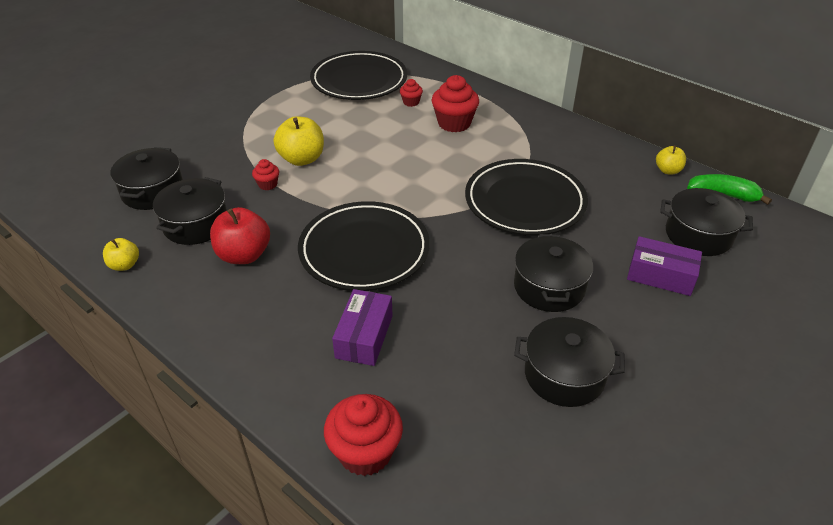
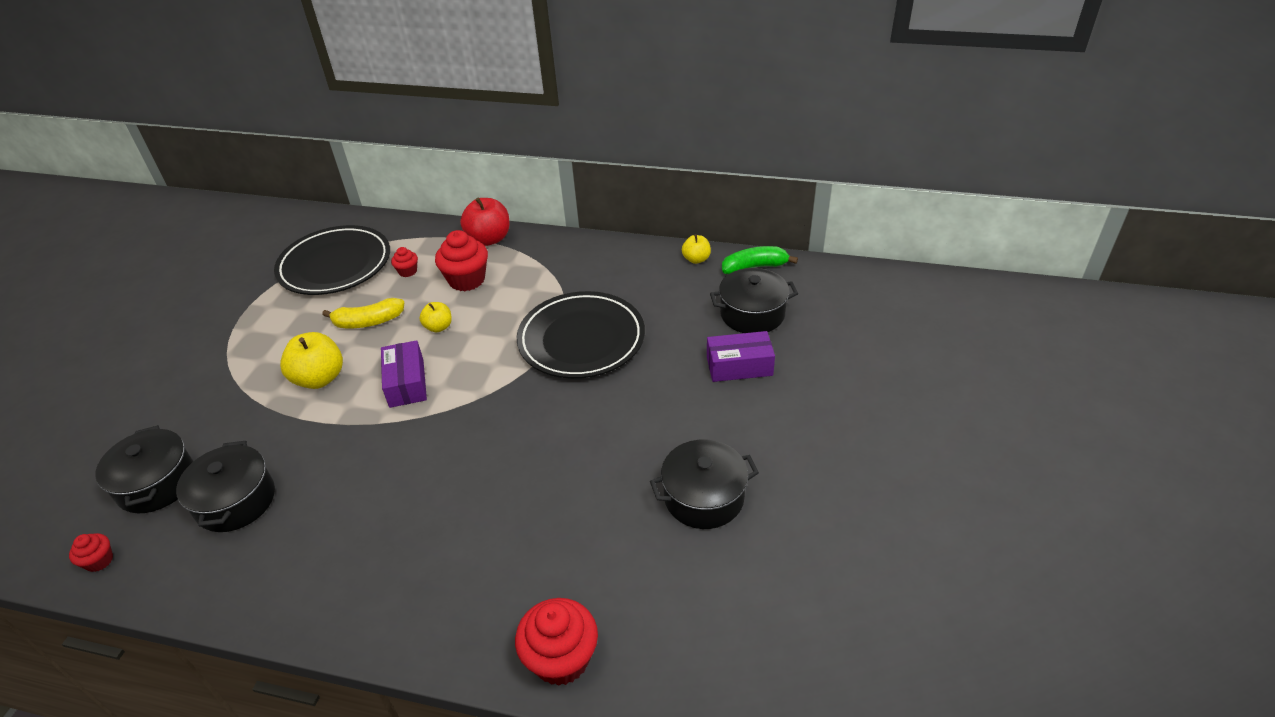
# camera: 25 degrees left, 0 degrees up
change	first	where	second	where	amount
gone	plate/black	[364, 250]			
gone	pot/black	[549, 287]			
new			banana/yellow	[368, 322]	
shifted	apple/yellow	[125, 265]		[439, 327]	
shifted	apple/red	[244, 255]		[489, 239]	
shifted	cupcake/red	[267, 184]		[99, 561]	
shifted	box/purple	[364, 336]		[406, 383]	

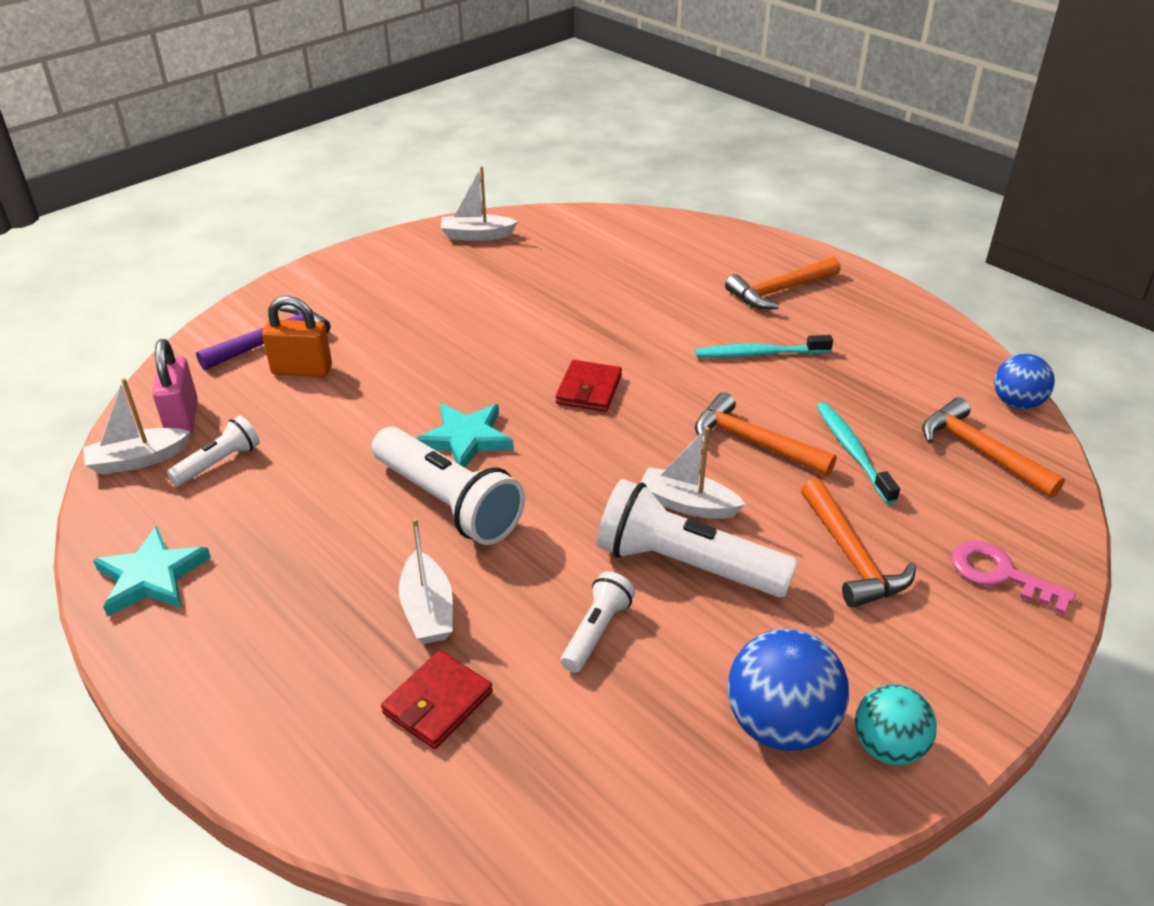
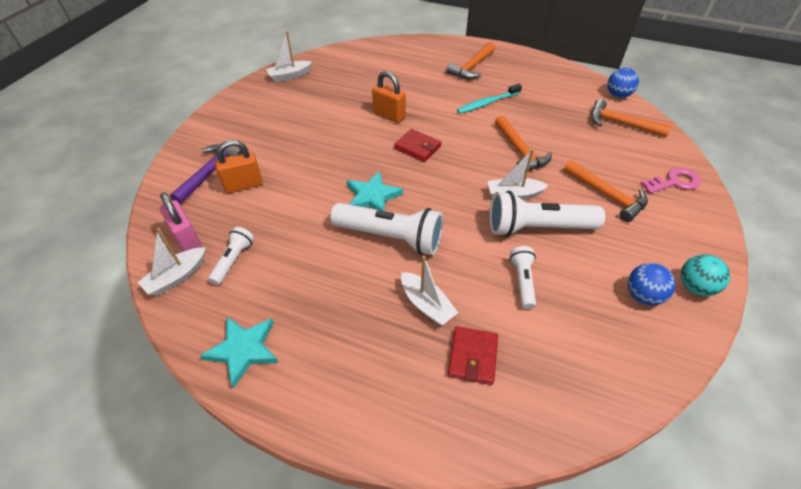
# camera: 25 degrees left, 10 degrees up
change	first	where	second	where	amount
gone	toothbrush/turquoise	[852, 451]			
new			padlock/orange	[389, 115]	
rotated	wallet/red	[589, 390]		[417, 147]	45 degrees counterclockwise
rotated	hammer/orange	[753, 442]		[520, 151]	120 degrees counterclockwise
rotated	key/pink	[1000, 575]		[674, 182]	150 degrees clockwise
scaled	ball/blue	[780, 724]		[642, 295]	x0.65

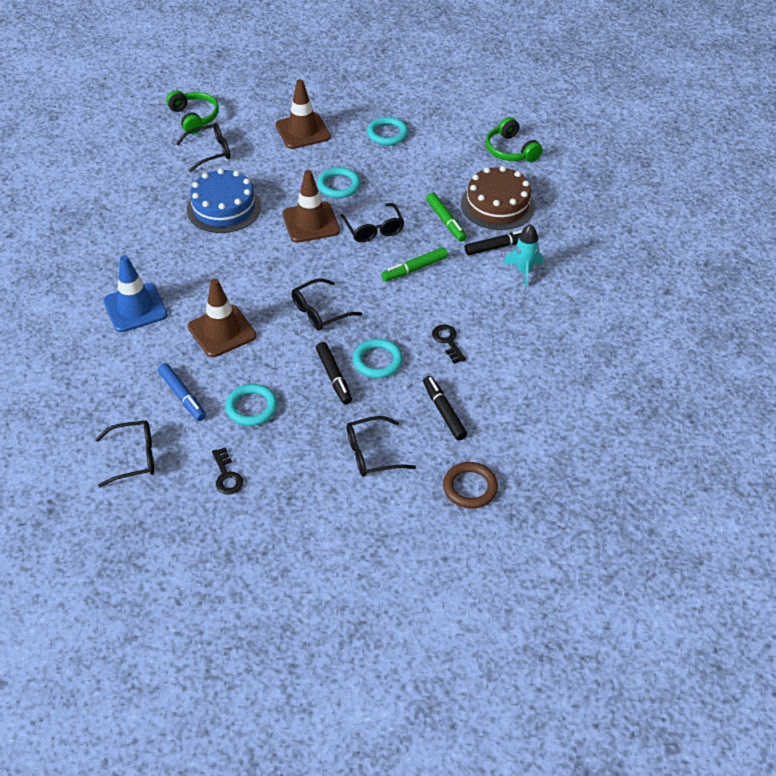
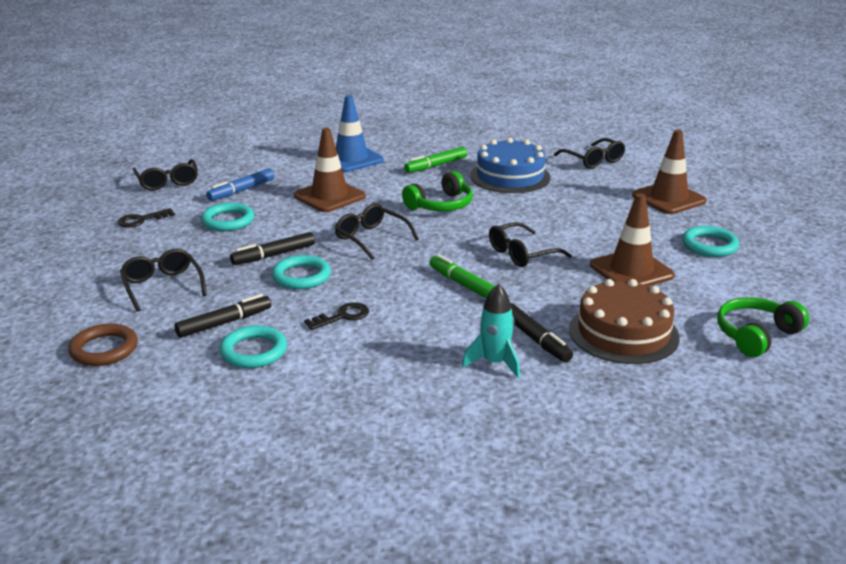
# camera: 80 degrees right, 20 degrees down
change	first	where	second	where	amount
shifted	headphones/green	[194, 117]		[441, 205]	
shifted	traffic cone/brown	[311, 222]		[631, 270]	
shifted	ring/turquoise	[338, 185]		[253, 351]	
shifted	marker/green	[446, 221]		[436, 165]	

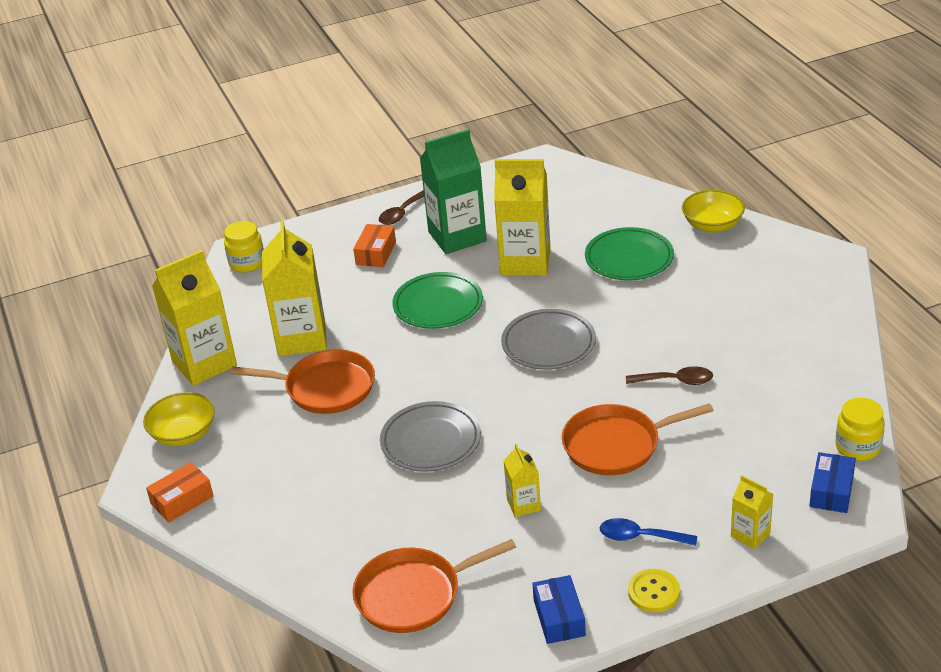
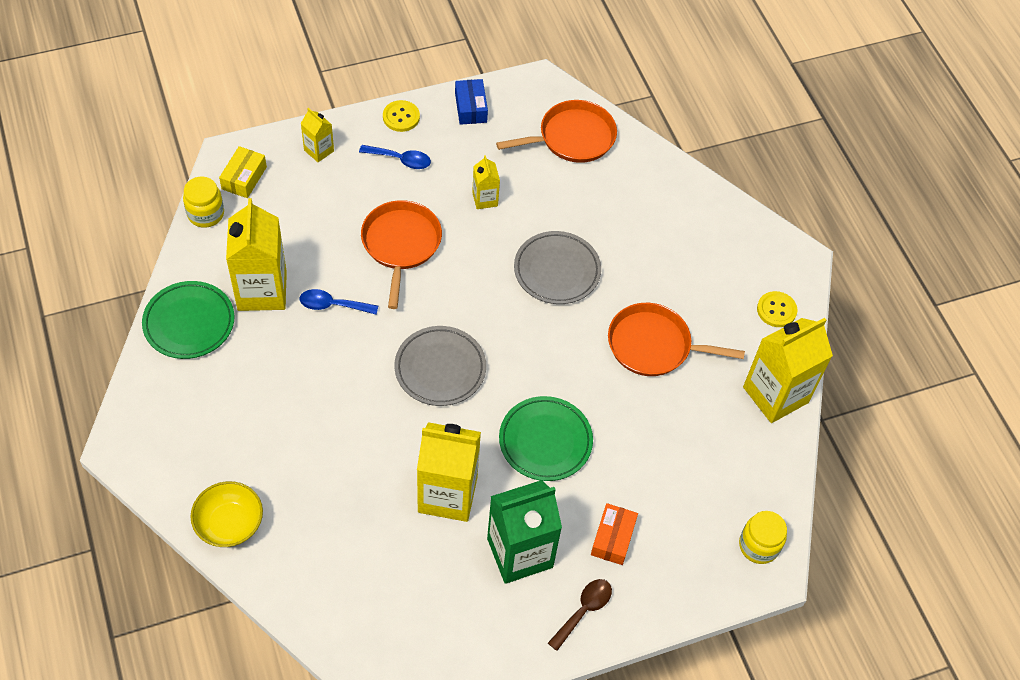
# camera: 175 degrees right, 20 degrees up
change	first	where	second	where	amount
gone	box/orange	[182, 500]			
shifted	carton/yellow	[301, 338]		[262, 290]	
shifted	plate/green	[629, 259]		[189, 323]	
swapped	bowl/yellow	[183, 434]	button/yellow	[776, 310]	
repainted	spoon/brown	[676, 381]	spoon/blue	[332, 305]	
repainted	box/blue	[831, 491]	box/yellow	[244, 178]	
rotated	pan/orange	[616, 445]		[401, 244]	75 degrees counterclockwise

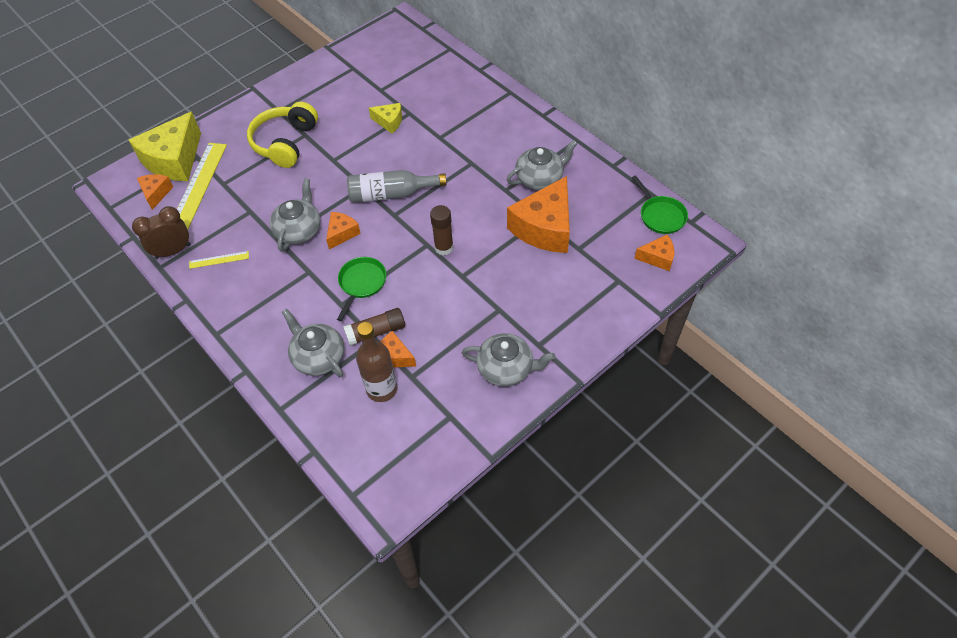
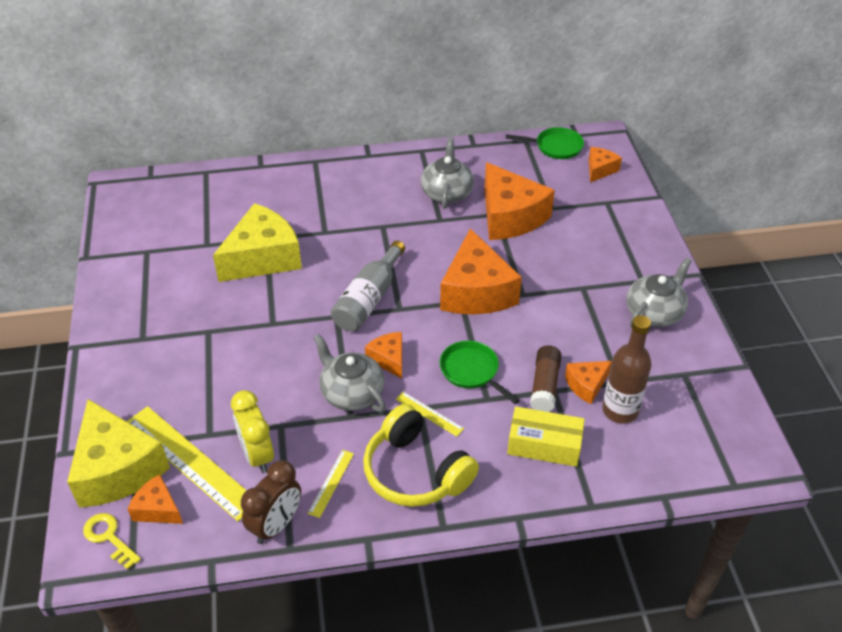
# camera: 60 degrees left, 10 degrees down
change	first	where	second	where	amount
new			key/yellow	[109, 537]	
new			clock/yellow	[257, 455]	
new			ruler/yellow	[429, 414]	
shifted	headphones/yellow	[285, 143]		[415, 471]	
swapped	teapot/grey	[318, 357]	box/yellow	[544, 445]	
swapped	glue stick/brown	[444, 248]	cheese/orange	[476, 291]	
rotated	clock/brown	[173, 251]		[276, 525]	150 degrees counterclockwise
scaled	cheese/yellow	[389, 122]		[263, 258]	x2.03

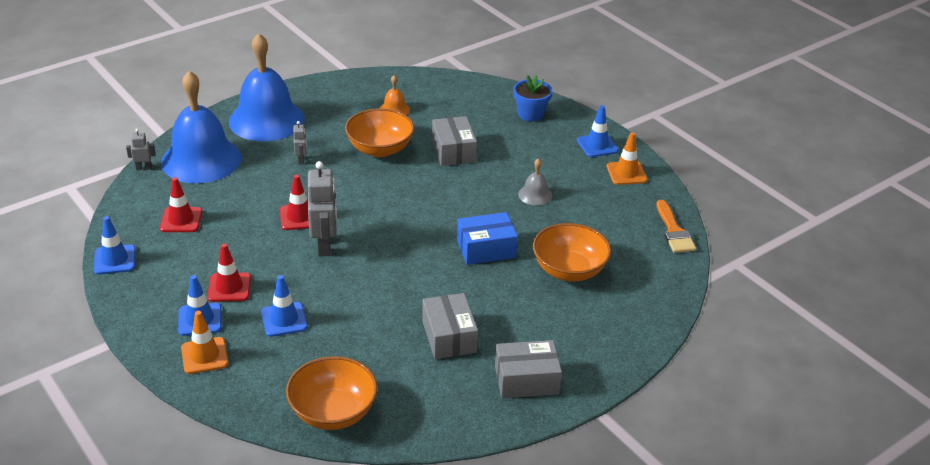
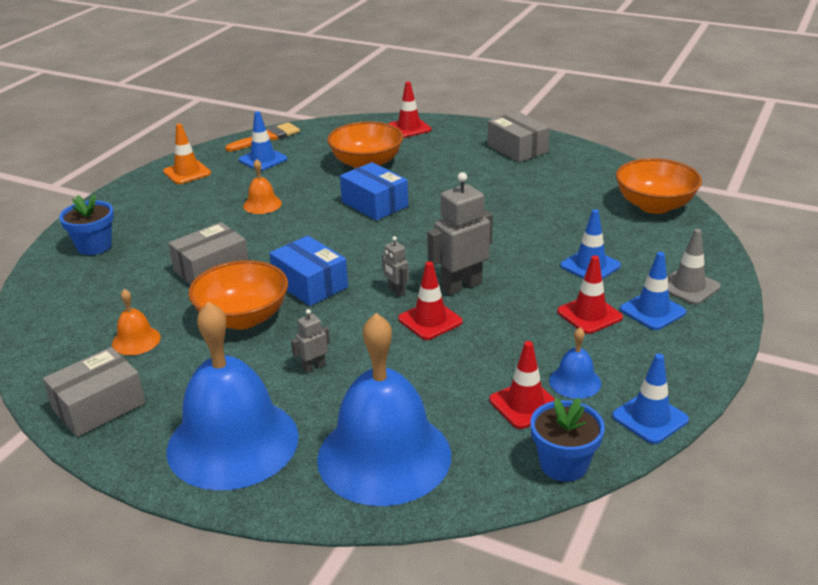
# camera: 115 degrees left, 5 degrees down
change	first	where	second	where	amount
new			box/blue	[310, 284]	
new			traffic cone/red	[409, 128]	
new			flower pot/blue	[563, 464]	
new			bell/blue	[575, 381]	
shifted	robot/grey	[143, 168]		[396, 291]	
shifted	box/grey	[449, 336]		[99, 406]	
shifted	traffic cone/blue	[597, 145]		[263, 160]	
repainted	traffic cone/orange	[204, 356]	traffic cone/grey	[688, 287]	
repainted	bell/grey	[535, 195]	bell/orange	[262, 204]	

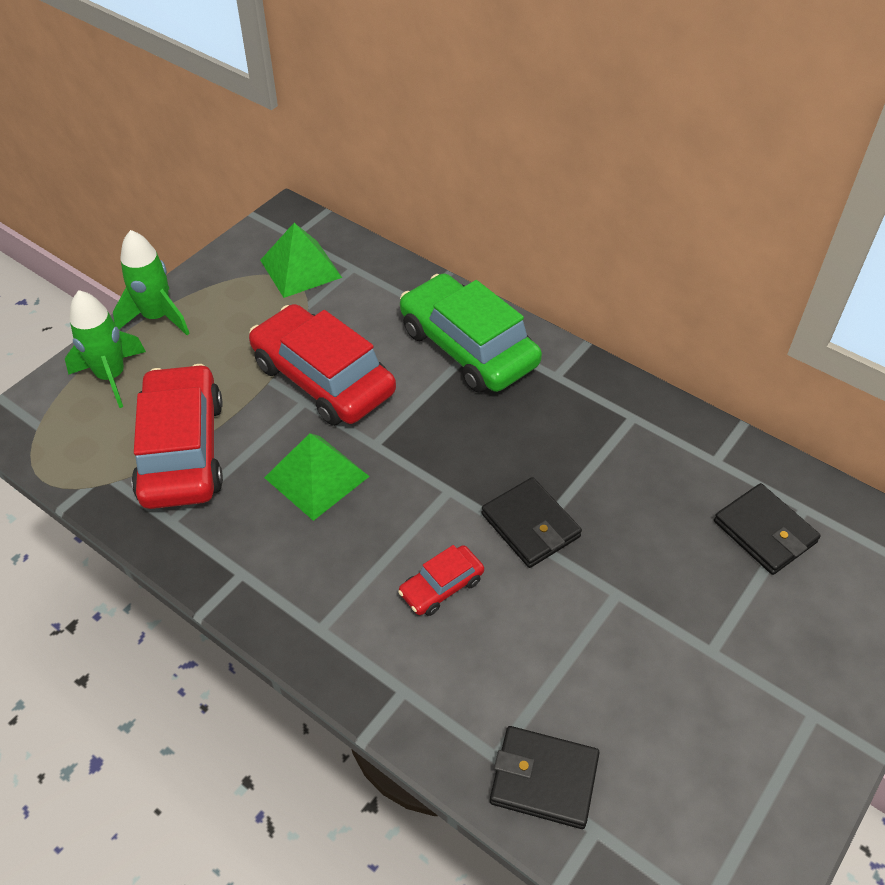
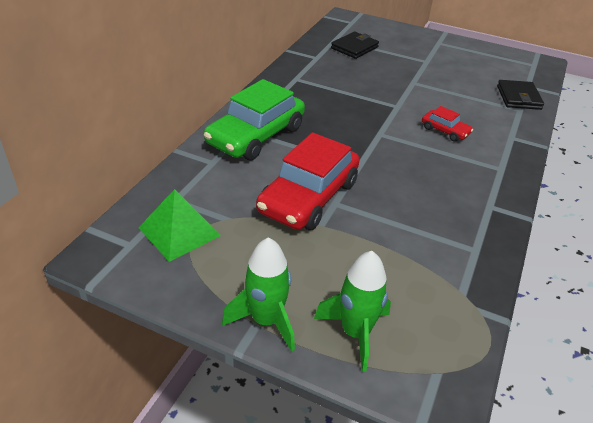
# camera: 105 degrees left, 10 degrees down
change	first	where	second	where	amount
gone	car/red	[182, 450]			
gone	pyramid/green	[316, 476]			
gone	wallet/black	[530, 525]			

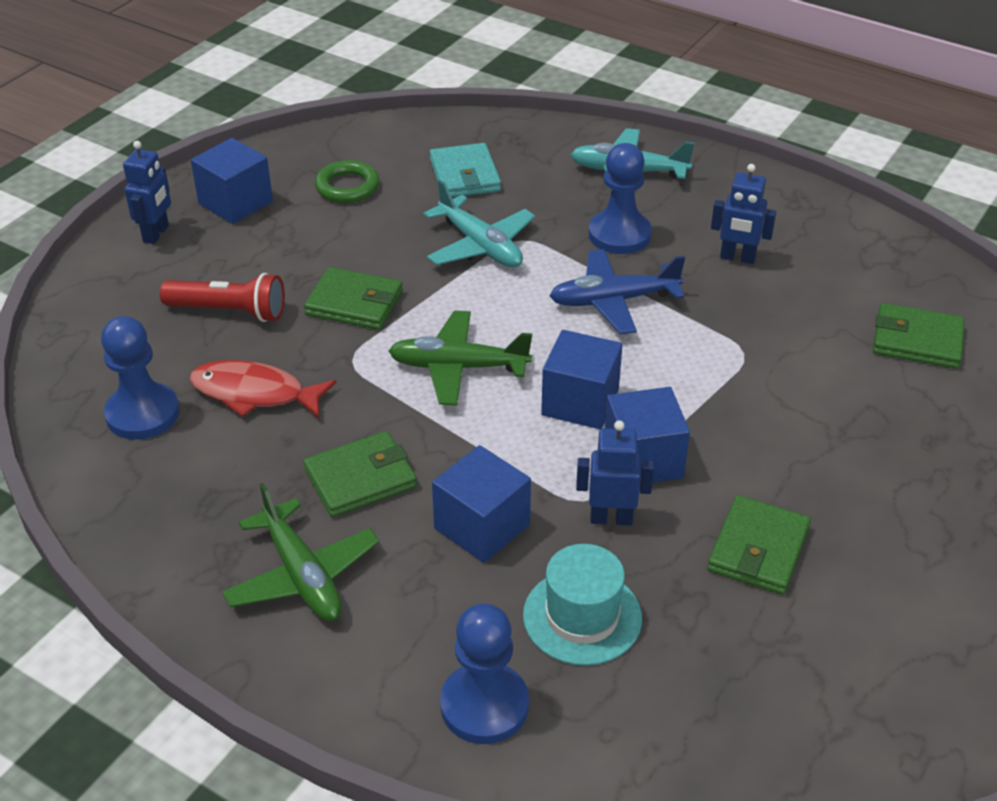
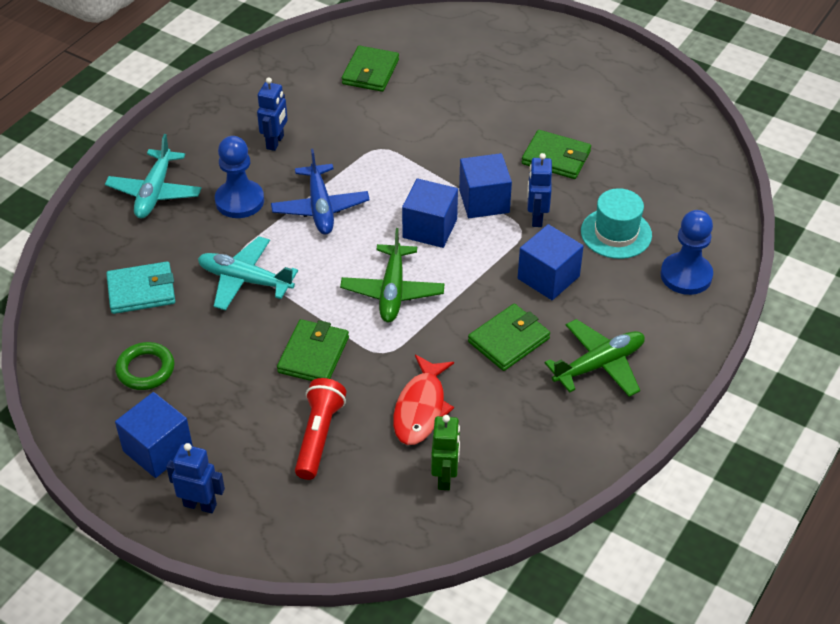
# camera: 90 degrees left, 5 degrees up
change	first	where	second	where	amount
swapped	pawn/blue	[142, 414]	robot/green	[445, 477]	
rotated	wallet/green	[360, 478]		[508, 340]	75 degrees clockwise
rotated	plane/turquoise	[480, 246]		[245, 280]	120 degrees counterclockwise

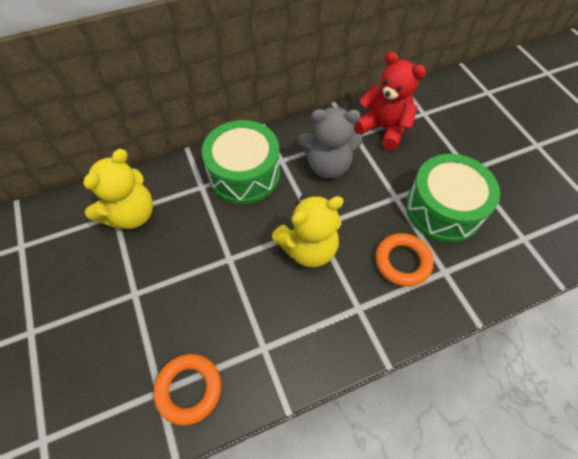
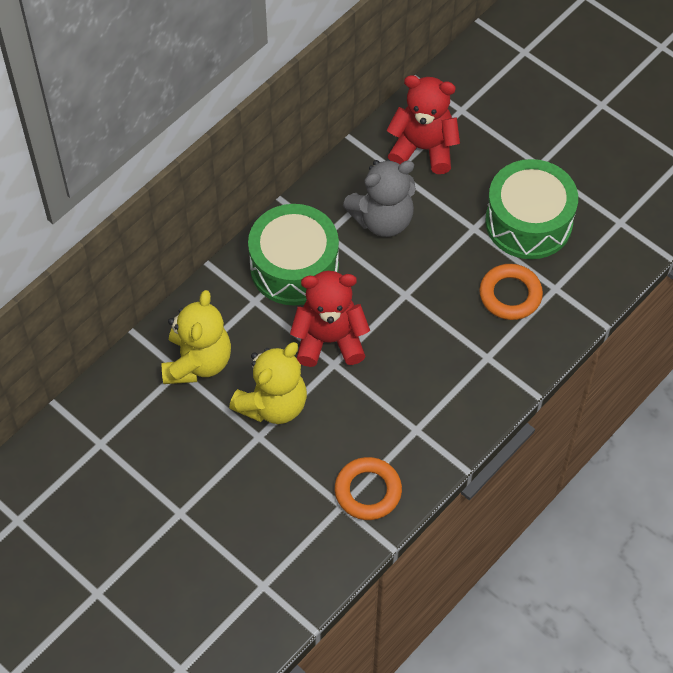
# camera: 25 degrees left, 0 degrees up
change	first	where	second	where	amount
new			teddy bear/red	[329, 340]	
shifted	teddy bear/yellow	[308, 248]		[273, 404]	

